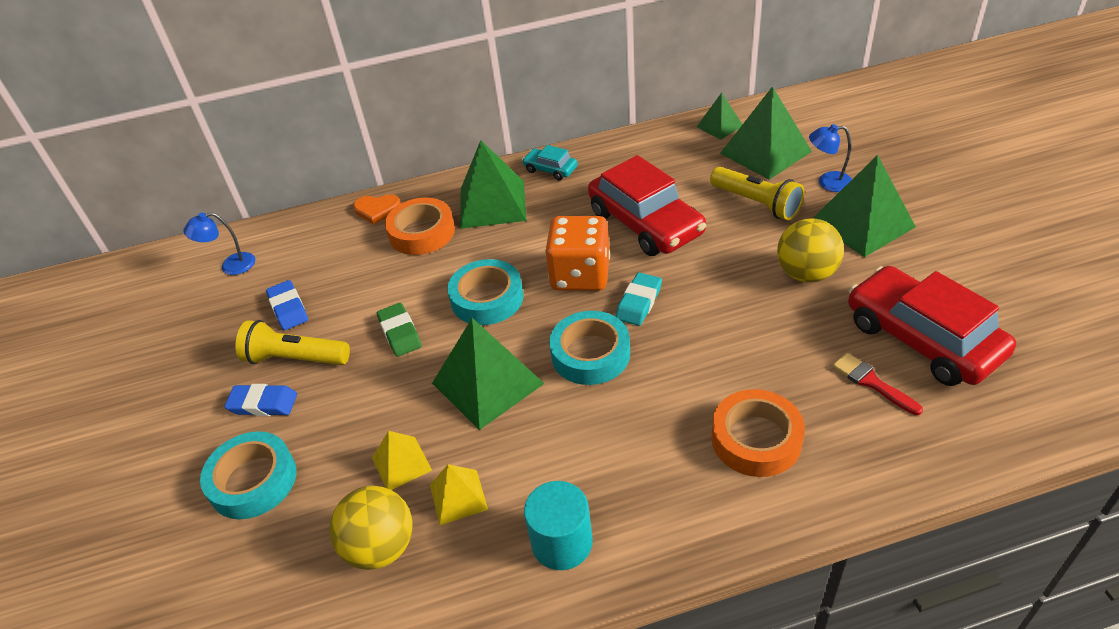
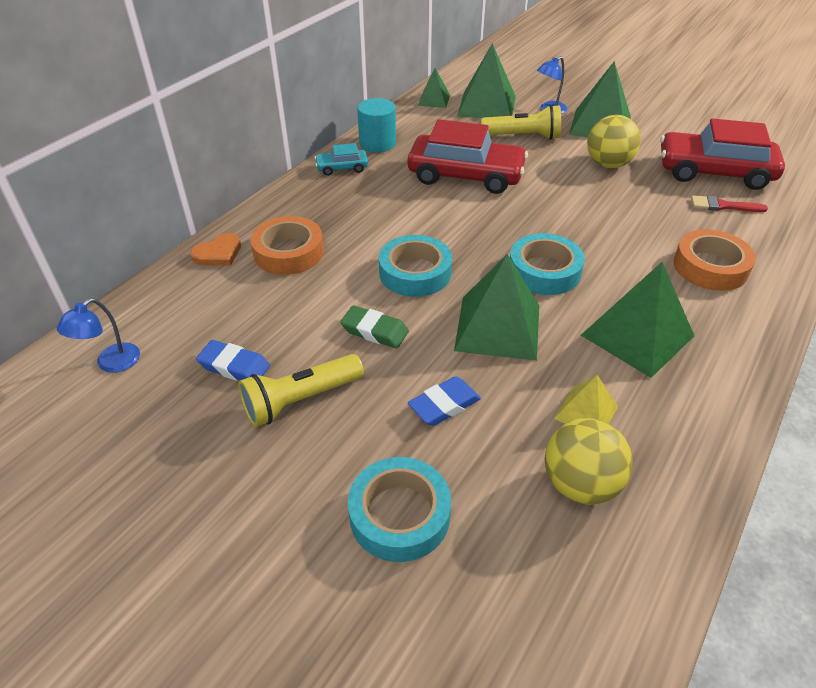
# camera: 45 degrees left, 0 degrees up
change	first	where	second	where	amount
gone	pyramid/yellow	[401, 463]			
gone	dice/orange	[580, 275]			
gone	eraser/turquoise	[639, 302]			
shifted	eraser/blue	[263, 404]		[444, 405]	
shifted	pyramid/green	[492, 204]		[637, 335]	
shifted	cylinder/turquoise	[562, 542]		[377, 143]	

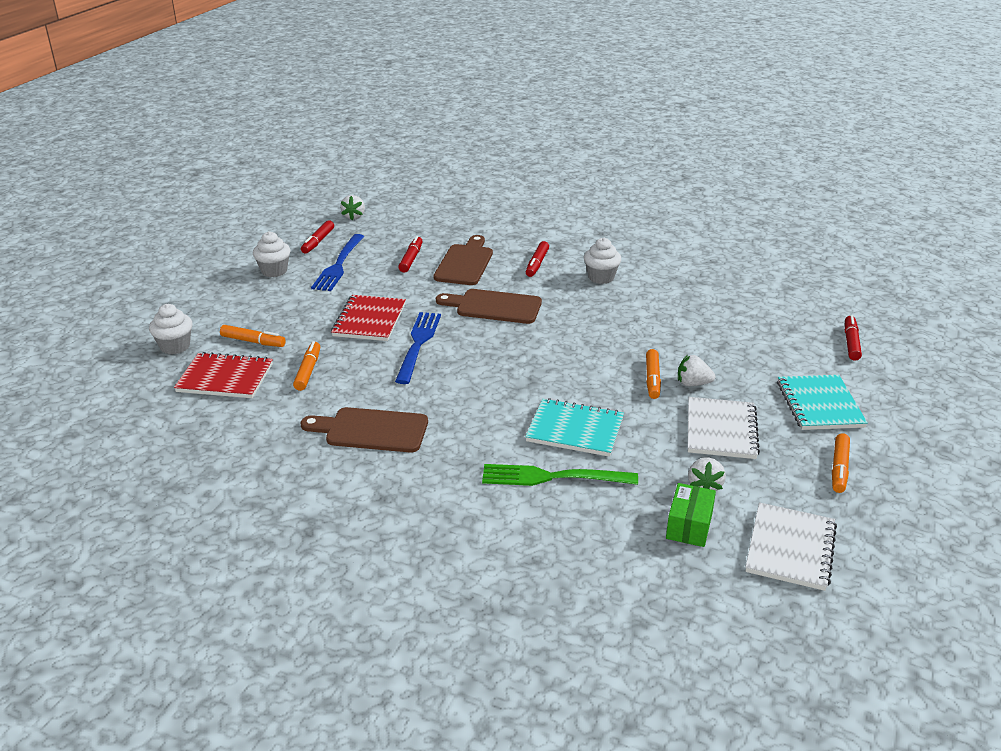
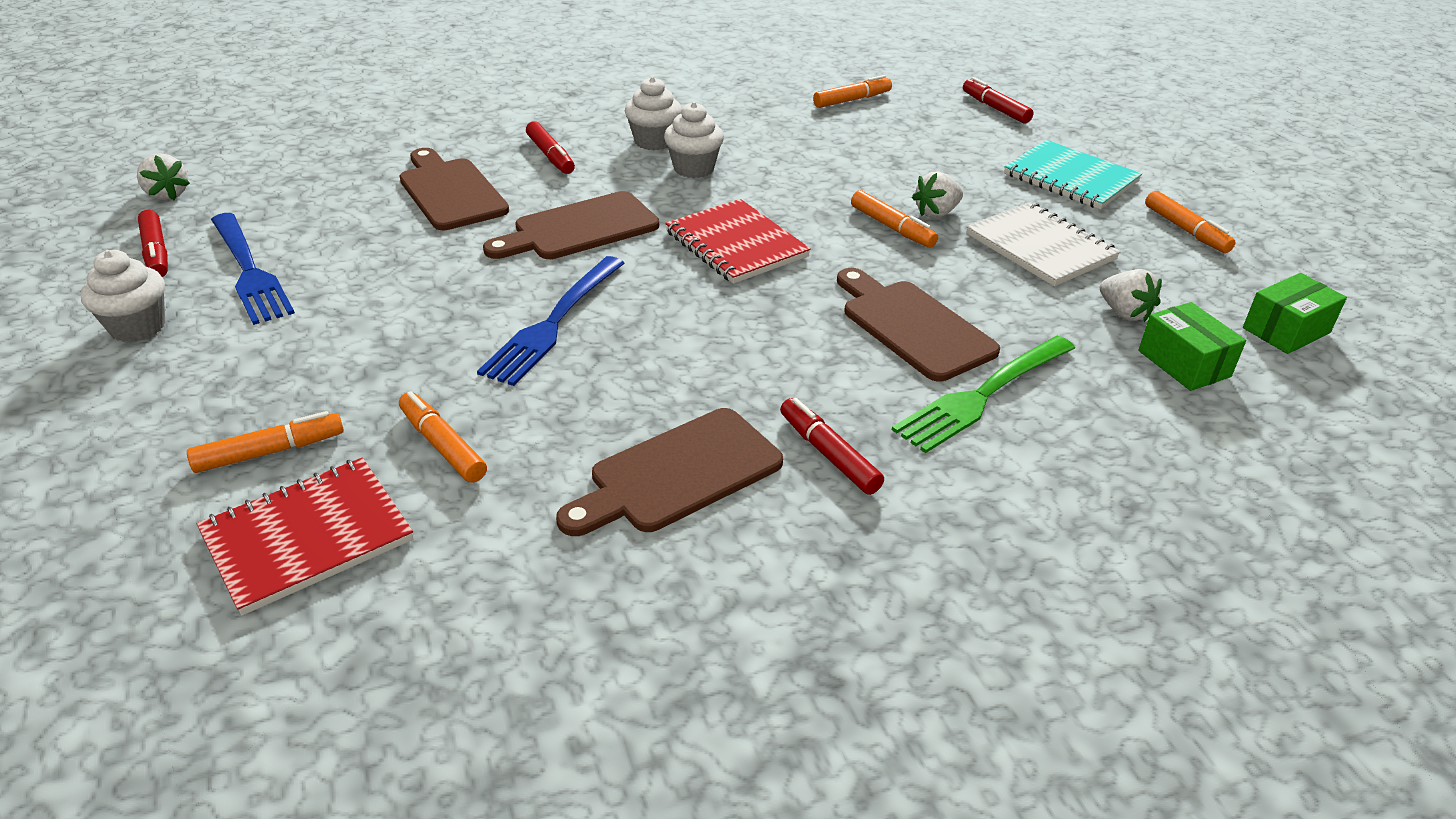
# camera: 45 degrees left, 5 degrees up
change	first	where	second	where	amount
new			marker/orange	[852, 100]	
shifted	cupcake/white	[175, 346]		[694, 168]	
shifted	notebook/red	[369, 320]		[736, 244]	
shifted	marker/red	[411, 259]		[828, 454]	
swapped	notebook/turquoise	[575, 430]	cutting board/brown	[913, 326]	
swapped	notebook/white	[790, 548]	box/green	[1286, 330]	
rotated	fork/blue	[418, 344]		[554, 323]	120 degrees counterclockwise

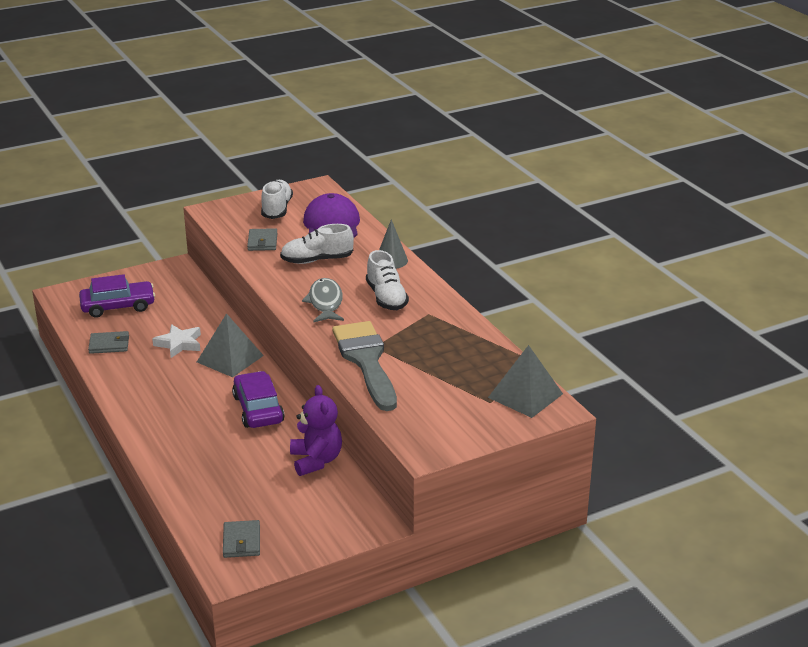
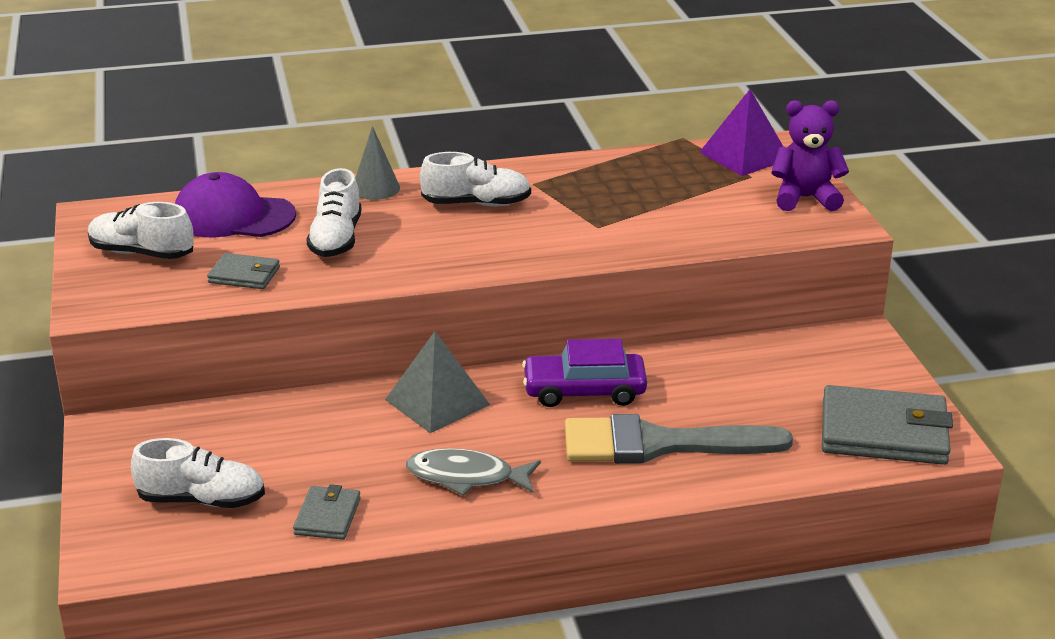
# camera: 75 degrees left, 0 degrees up
change	first	where	second	where	amount
gone	star/white	[179, 344]			
shifted	teddy bear/purple	[316, 460]		[805, 198]	
shifted	fish/grey	[325, 302]		[466, 477]	
shifted	brush/grey	[366, 361]		[658, 444]	
swapped	car/purple	[118, 306]	shoe/white	[202, 500]	
repainted	pyramid/grey	[525, 395]	pyramid/purple	[744, 155]	
scaled	wallet/grey	[241, 541]		[883, 432]	x1.95

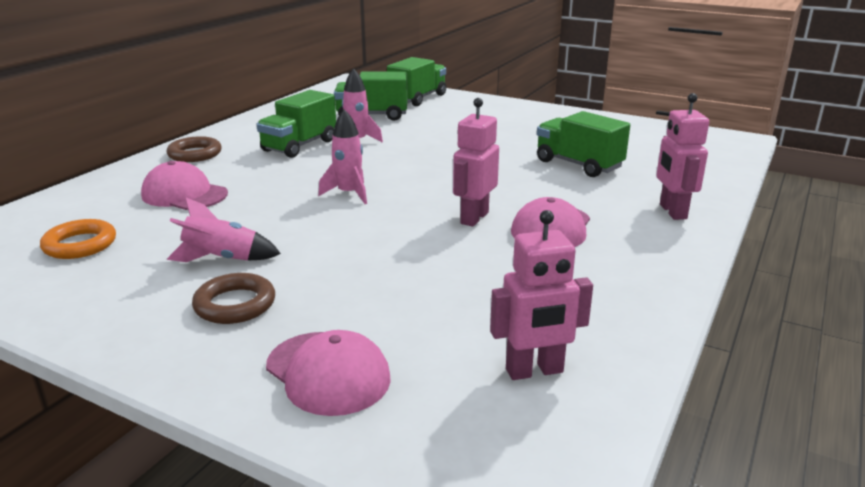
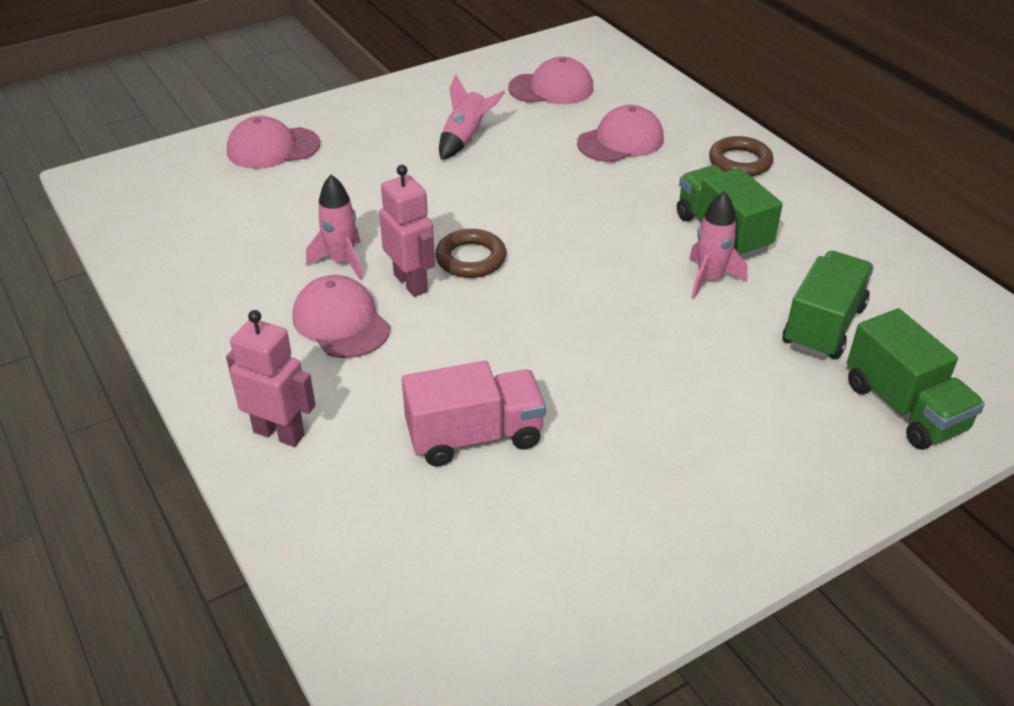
# camera: 120 degrees right, 15 degrees up
change	first	where	second	where	amount
gone	robot/pink	[534, 371]			
shifted	ring/brown	[235, 304]		[471, 259]	
shifted	rocket/pink	[349, 194]		[342, 261]	
swapped	ring/orange	[80, 245]	cap/pink	[551, 88]	
repainted	truck/green	[578, 164]	truck/pink	[475, 436]	

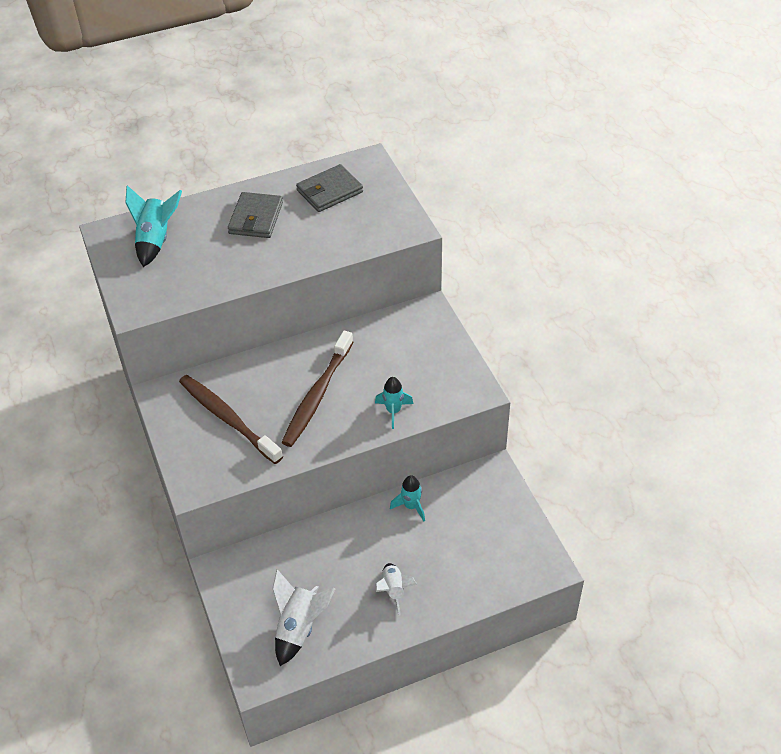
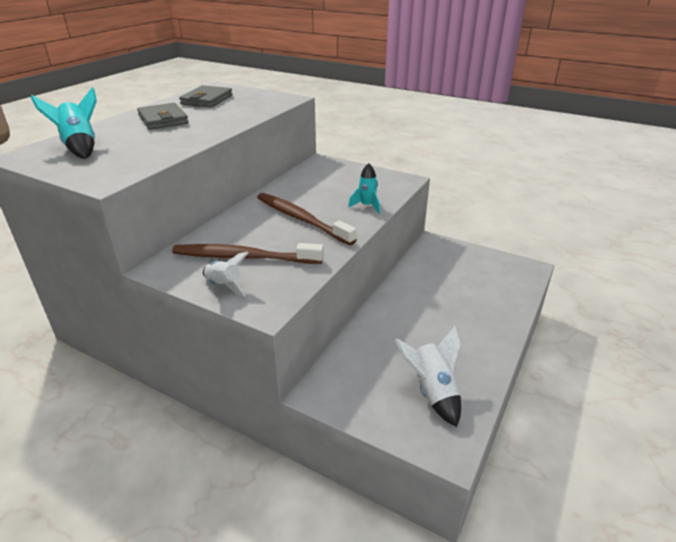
# camera: 40 degrees left, 15 degrees down
change	first	where	second	where	amount
gone	rocket/turquoise	[411, 506]			
shifted	rocket/white	[394, 590]		[224, 286]	
rotated	toothbrush/brown	[317, 395]		[301, 219]	150 degrees clockwise

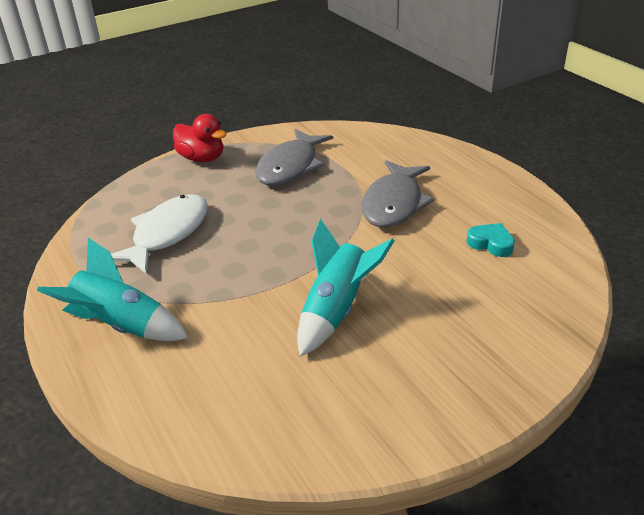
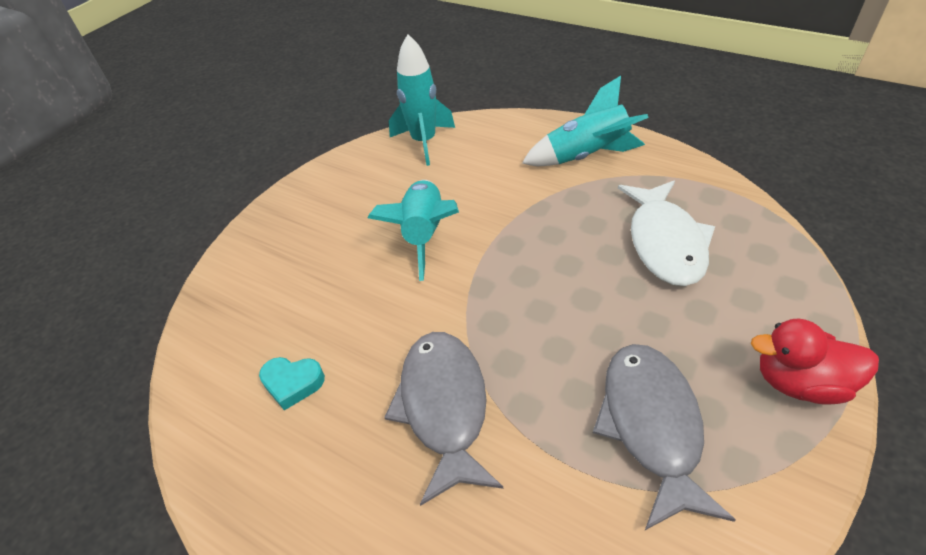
# camera: 155 degrees right, 10 degrees up
change	first	where	second	where	amount
new			rocket/turquoise	[424, 142]	

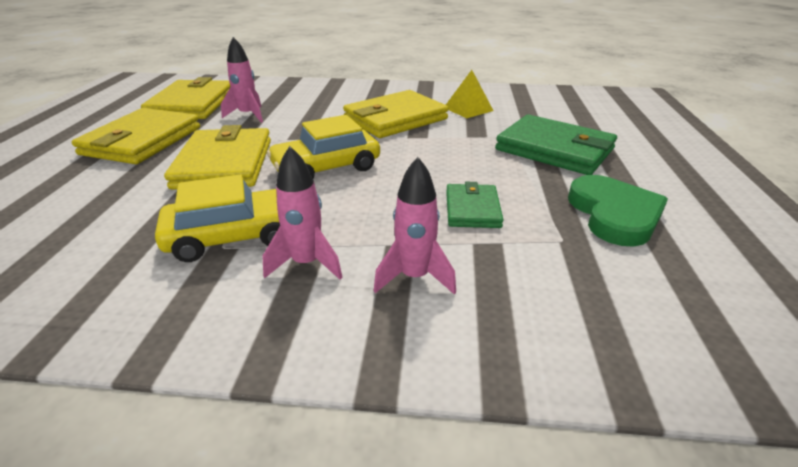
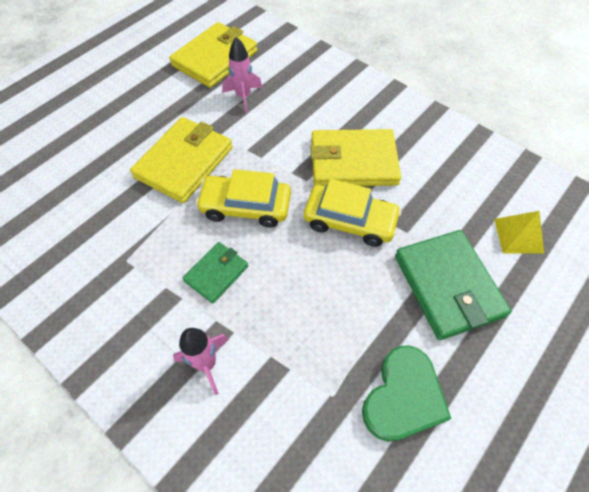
# camera: 35 degrees right, 25 degrees up
change	first	where	second	where	amount
gone	wallet/yellow	[142, 141]			
gone	rocket/pink	[306, 263]			
shifted	car/yellow	[235, 236]		[350, 221]	
shifted	pyramid/yellow	[468, 109]		[518, 235]	
shifted	wallet/green	[472, 209]		[216, 273]	

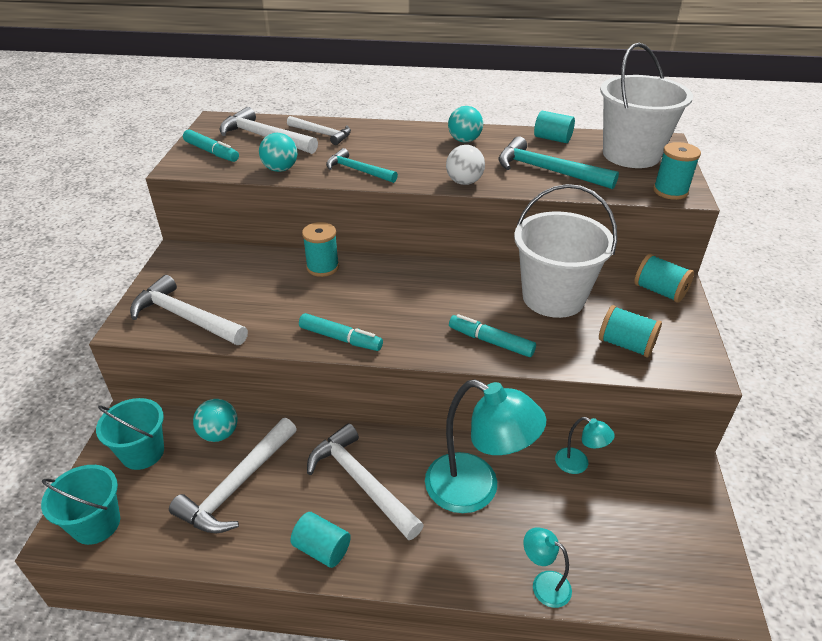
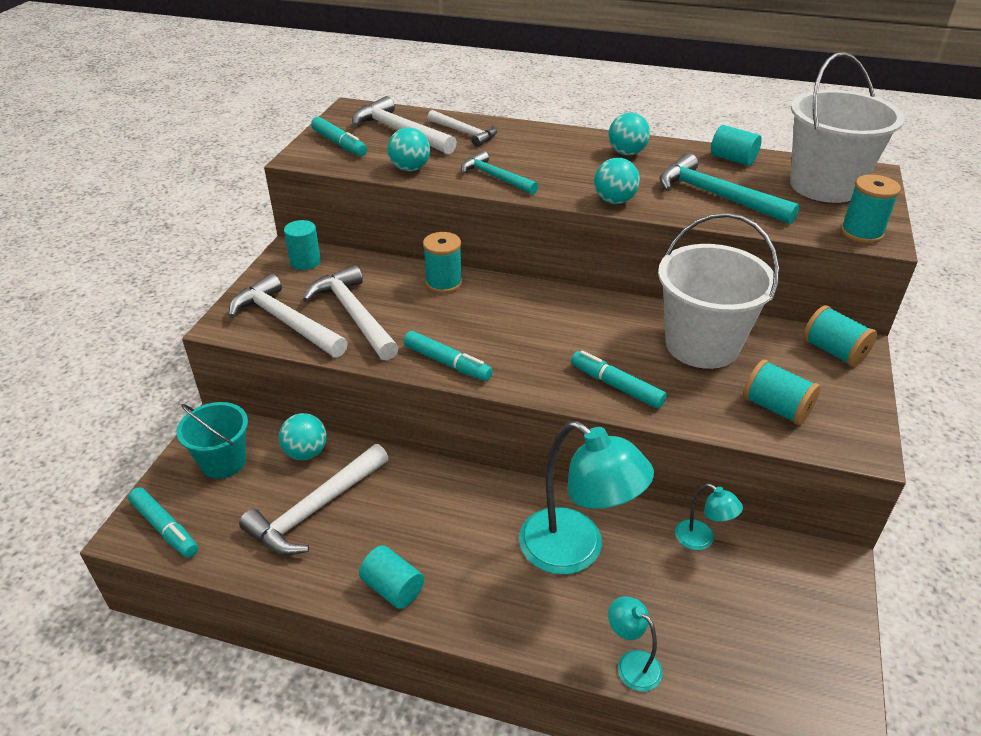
# camera: 10 degrees right, 0 degrees up
change	first	where	second	where	amount
new			cylinder/turquoise	[305, 262]	
shifted	hammer/white	[361, 482]		[354, 315]	
swapped	bucket/turquoise	[96, 524]	marker/turquoise	[165, 528]	
repainted	ball/white	[464, 182]	ball/turquoise	[614, 201]	

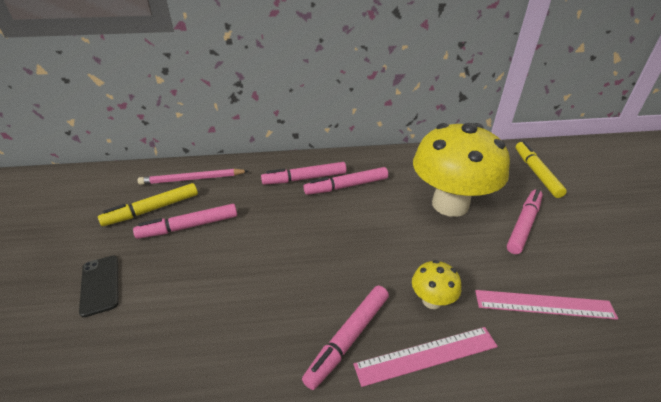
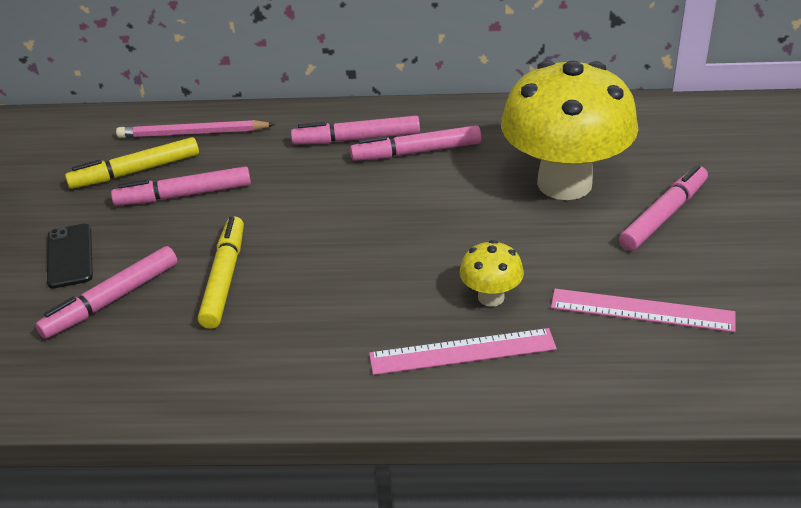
# camera: 10 degrees right, 0 degrees up
change	first	where	second	where	amount
shifted	marker/pink	[349, 338]		[112, 300]	
shifted	marker/yellow	[536, 173]		[224, 279]	

